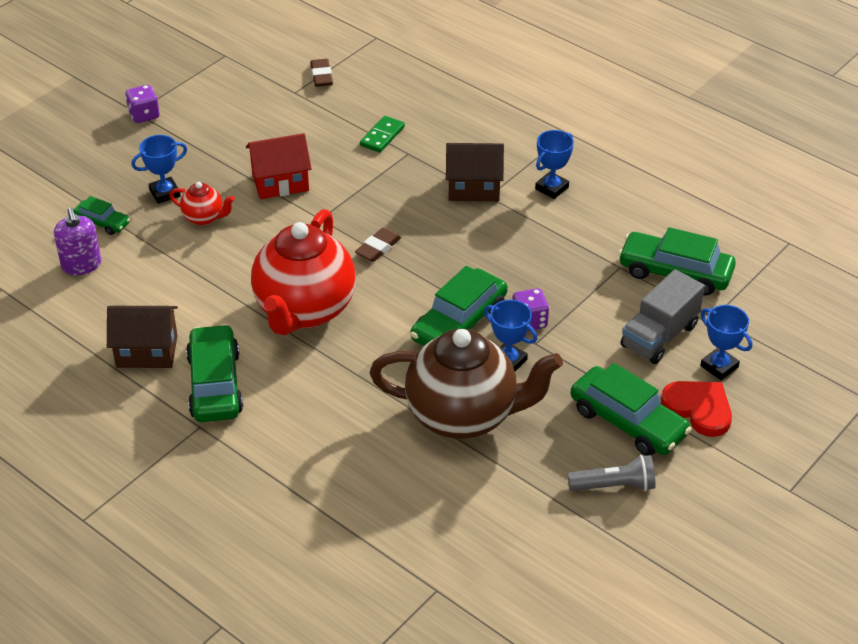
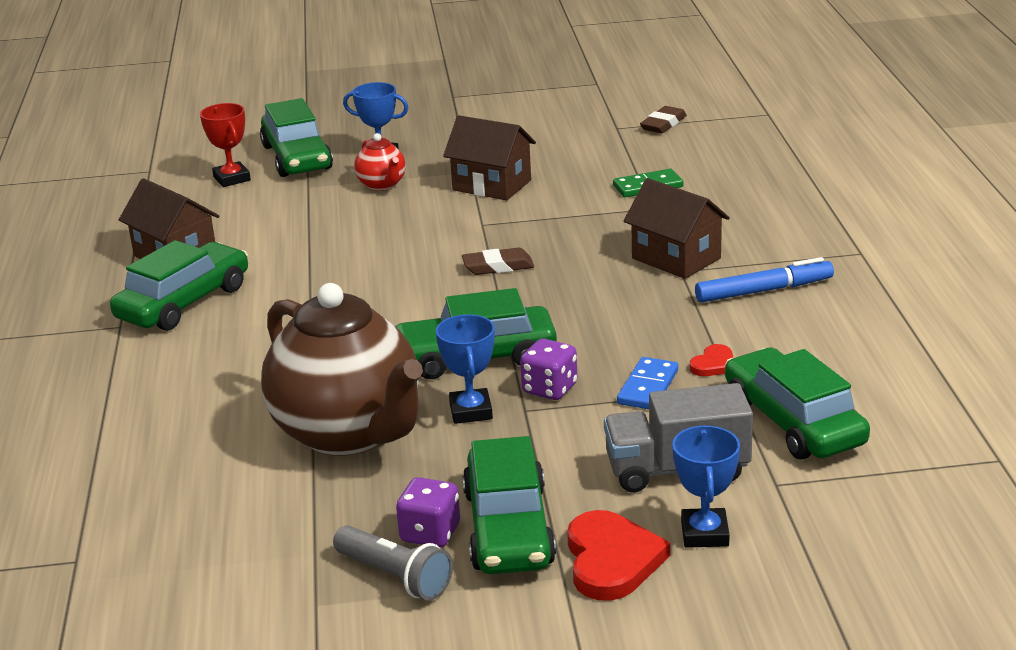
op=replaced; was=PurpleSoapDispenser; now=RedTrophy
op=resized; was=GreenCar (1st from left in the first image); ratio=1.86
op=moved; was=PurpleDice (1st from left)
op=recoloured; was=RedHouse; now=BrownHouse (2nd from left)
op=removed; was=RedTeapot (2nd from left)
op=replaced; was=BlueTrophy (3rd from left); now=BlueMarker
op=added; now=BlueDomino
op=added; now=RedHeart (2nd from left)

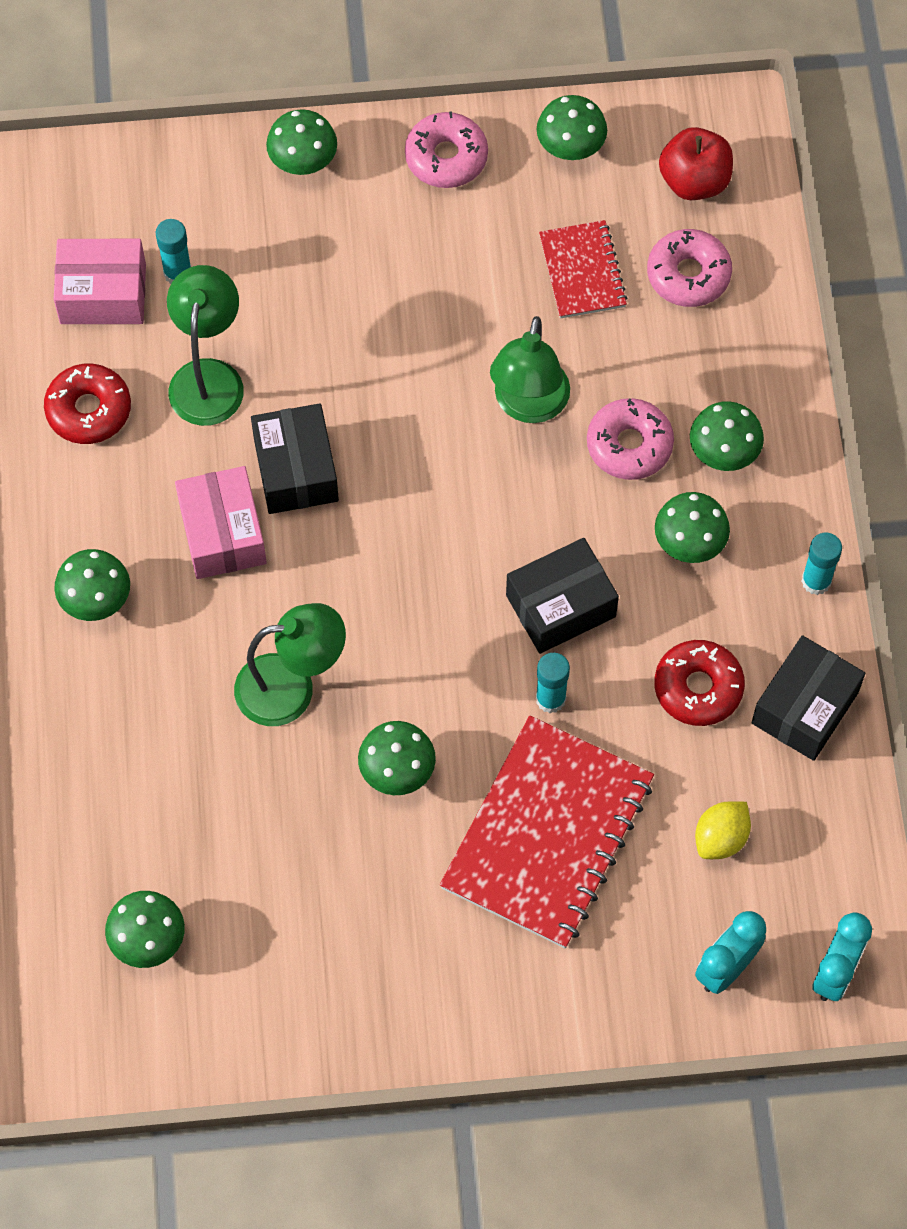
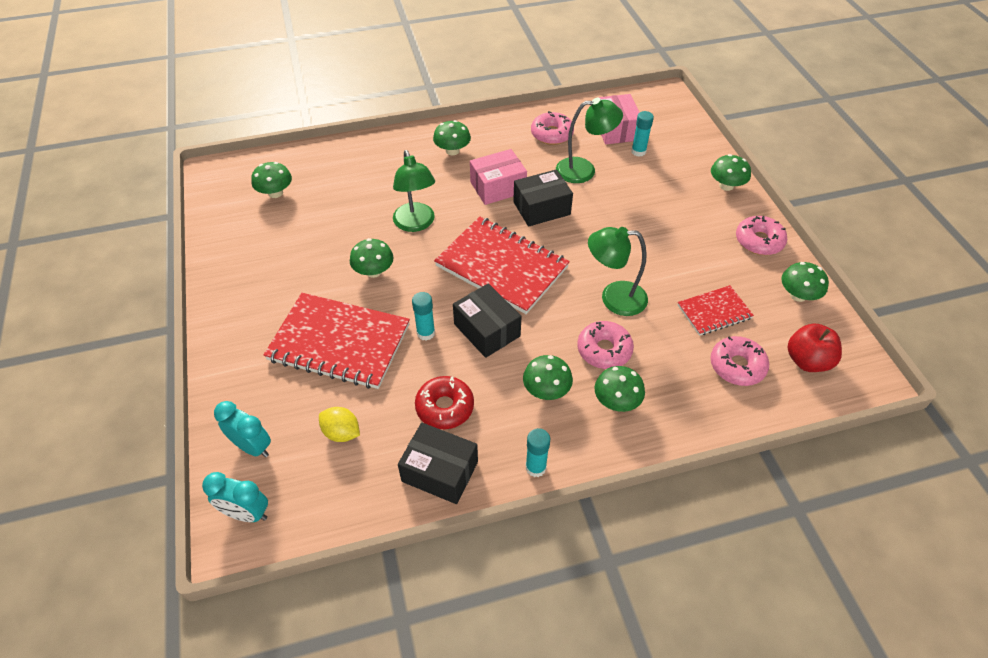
op=recoloured; was=RedDonut (1st from left); now=PinkDonut (1st from left)
op=added; now=RedNotebook (2nd from left)

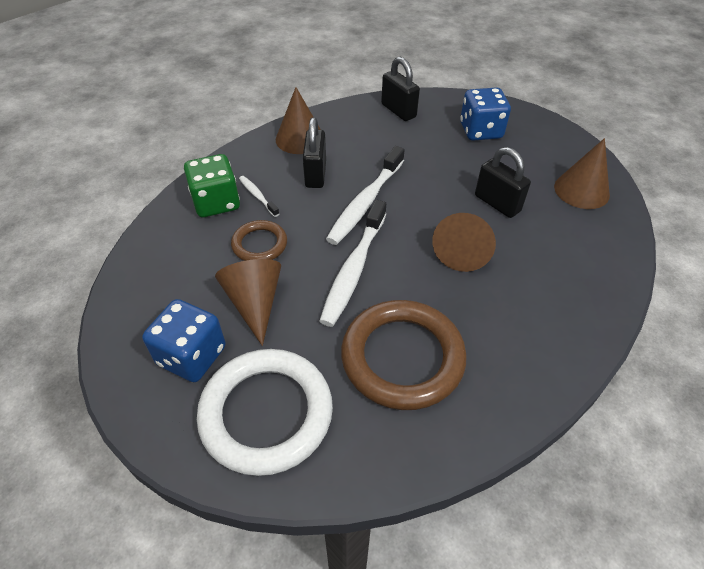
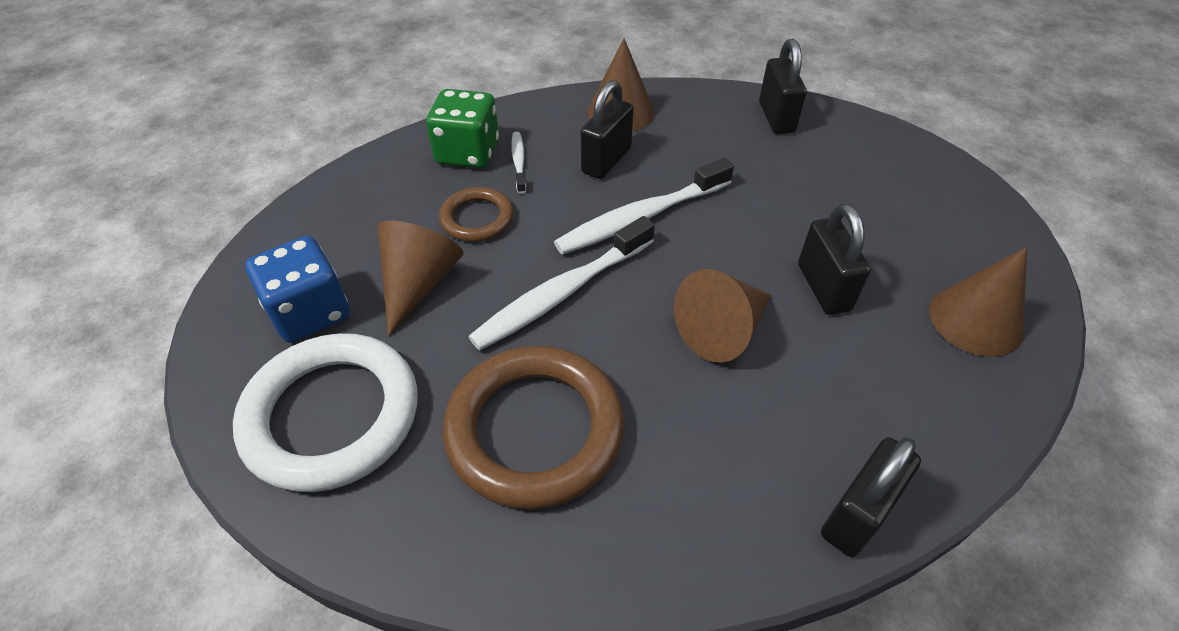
op=removed; was=BlueDice (2nd from left)
op=added; now=BlackPadlock (4th from left)

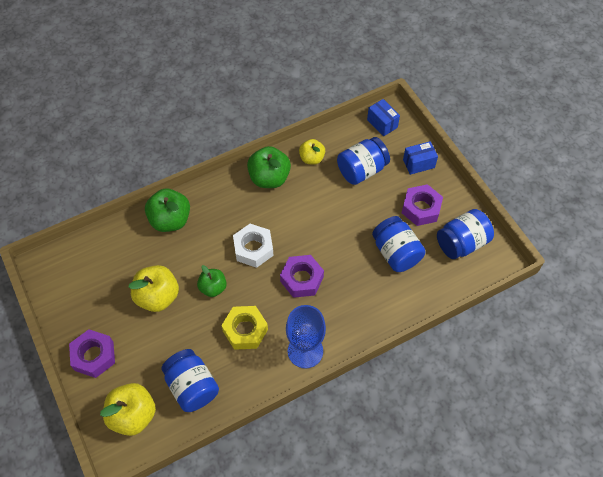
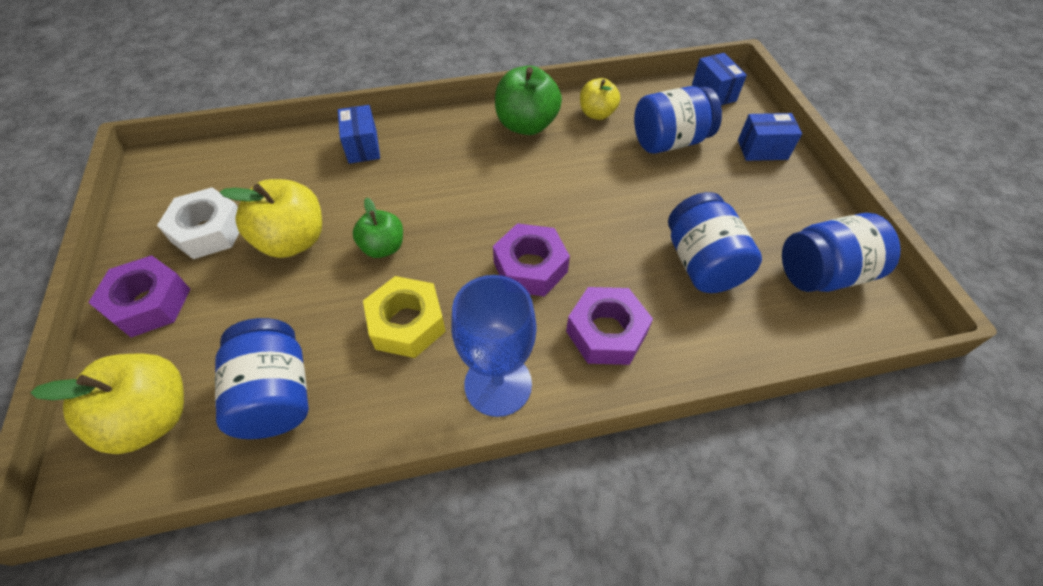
op=replaced; was=GreenApple (1st from left); now=BlueBox (1st from left)
op=moved; was=WhiteNut
op=moved; was=PurpleNut (3rd from left)

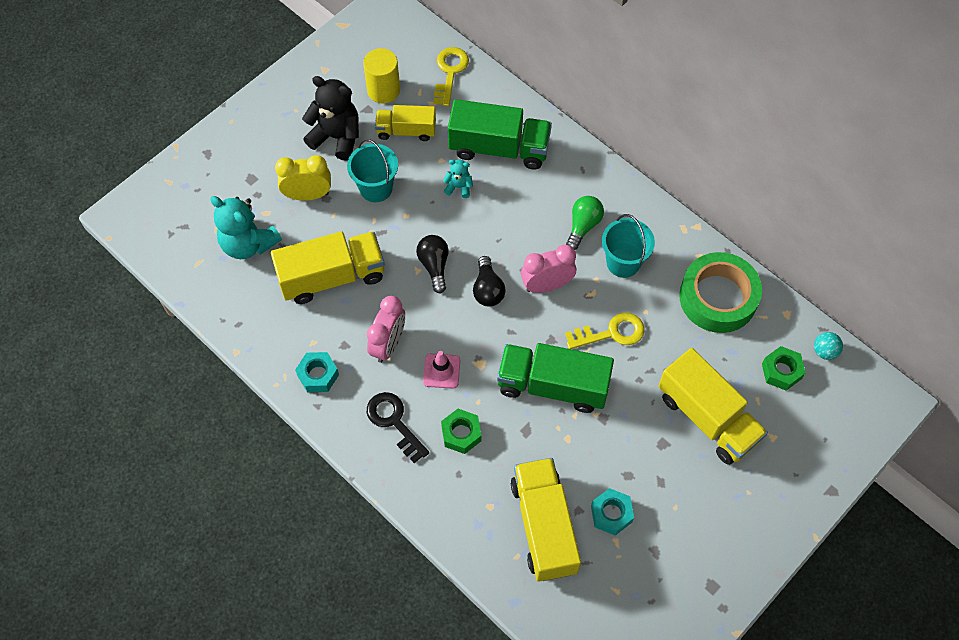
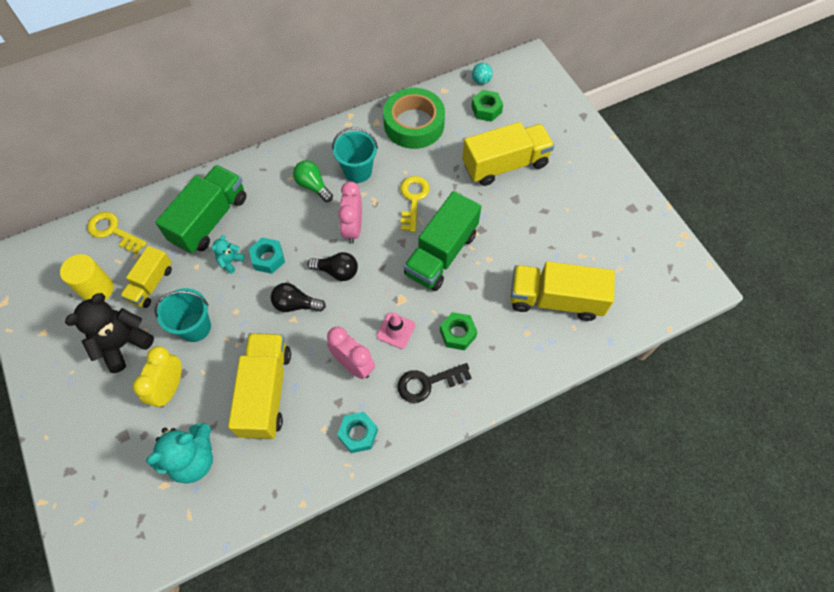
op=moved; was=TurquoiseNut (2nd from left in the first image); now=TurquoiseNut (1st from left)

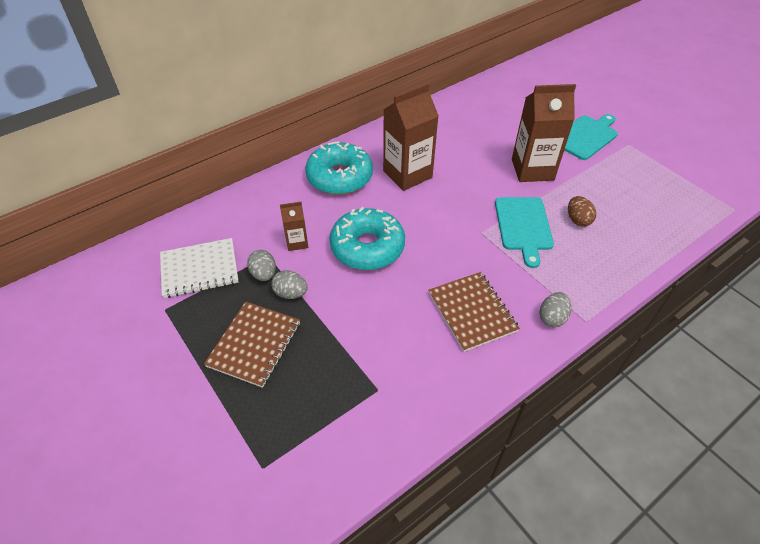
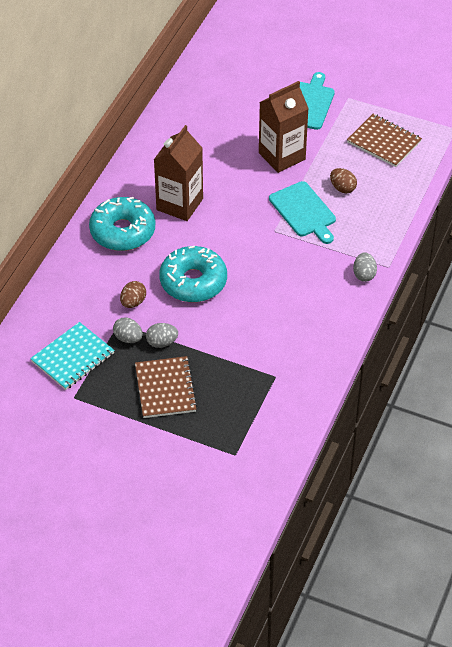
op=recoloured; was=WhiteNotebook; now=TurquoiseNotebook
op=replaced; was=BrownCarton (1st from left); now=BrownEgg (1st from left)
op=moved; was=BrownNotebook (2nd from left)

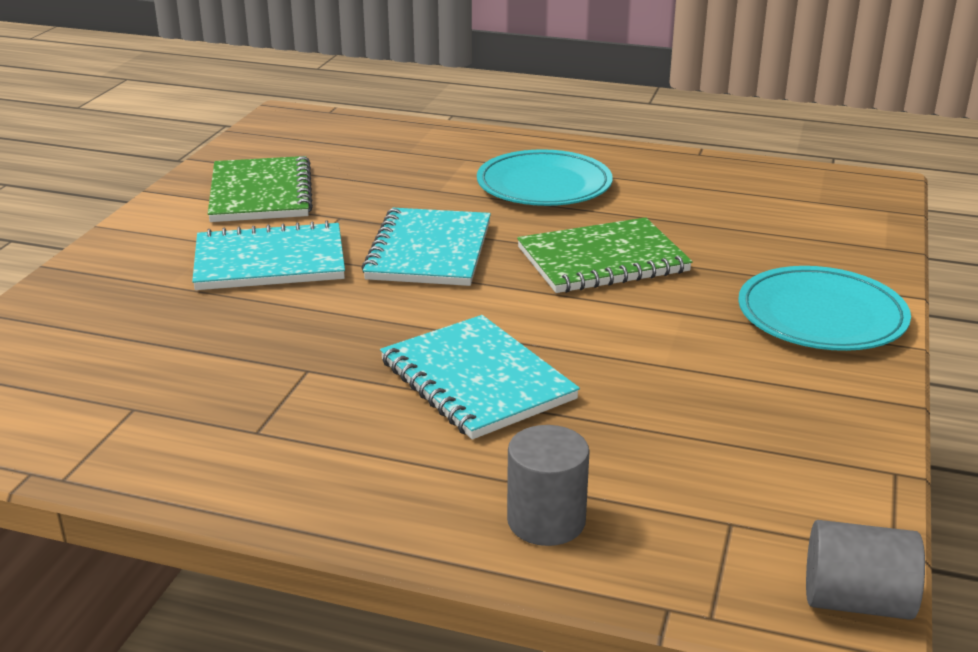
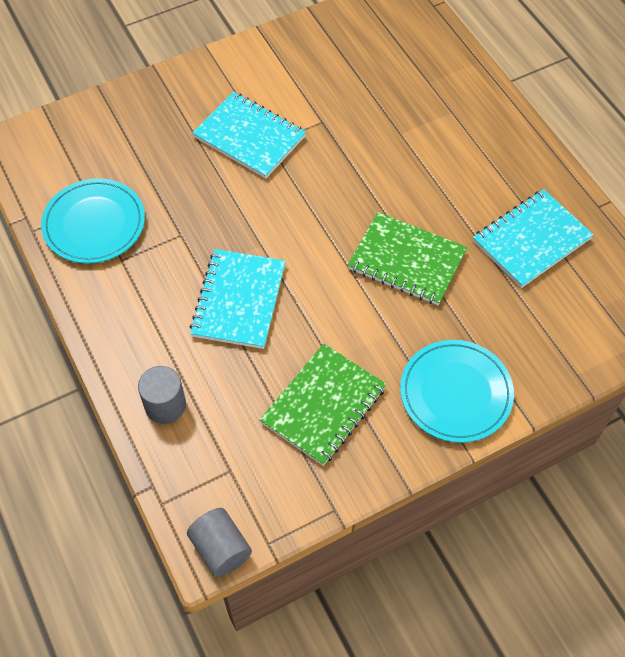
op=moved; was=GreenNotebook (1st from left)
op=moved; was=TurquoiseNotebook (2nd from left in the first image); now=TurquoiseNotebook (3rd from left)
op=moved; was=TurquoisePlate (1st from left)

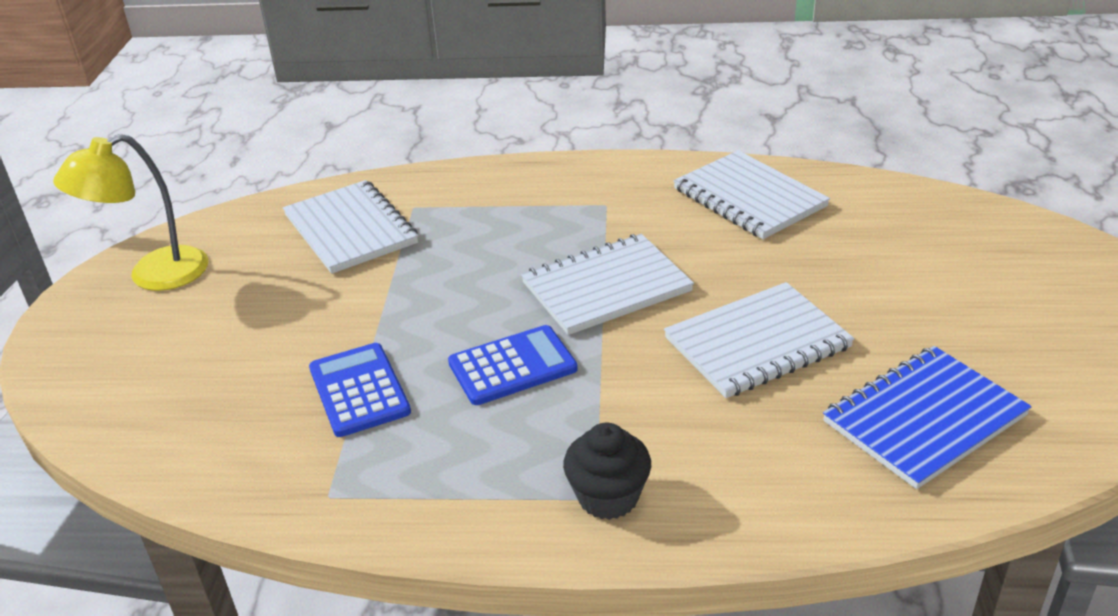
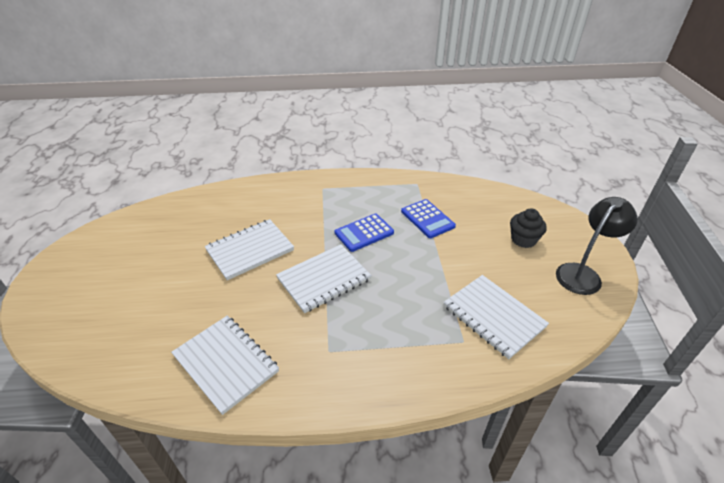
op=recoloured; was=YellowLamp; now=BlackLamp
op=moved; was=BlackCupcake
op=removed; was=BlueNotebook

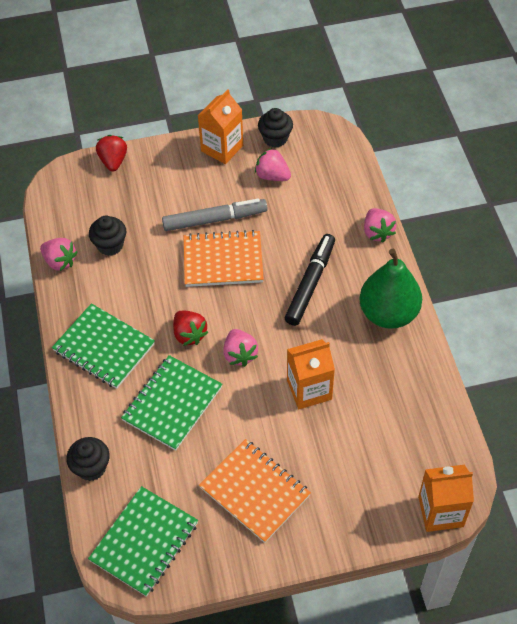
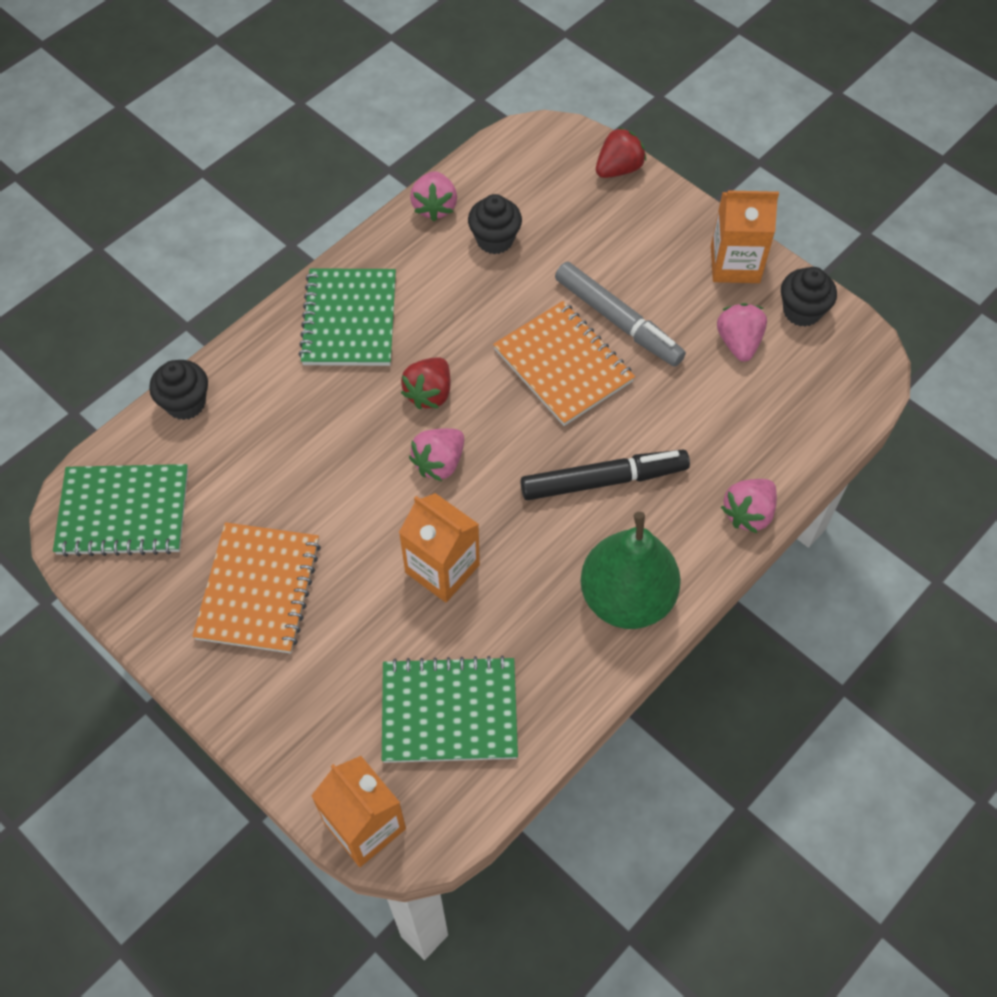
op=moved; was=GreenNotebook (3rd from left)

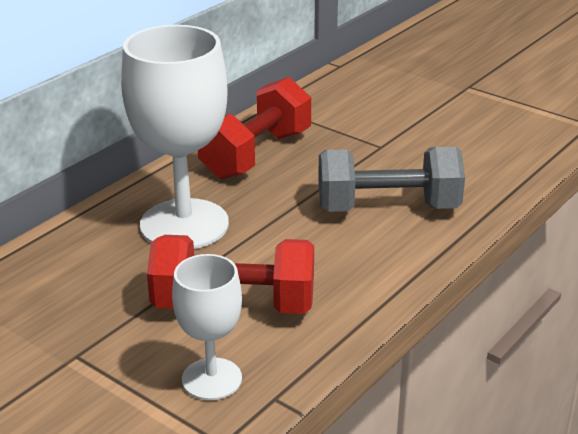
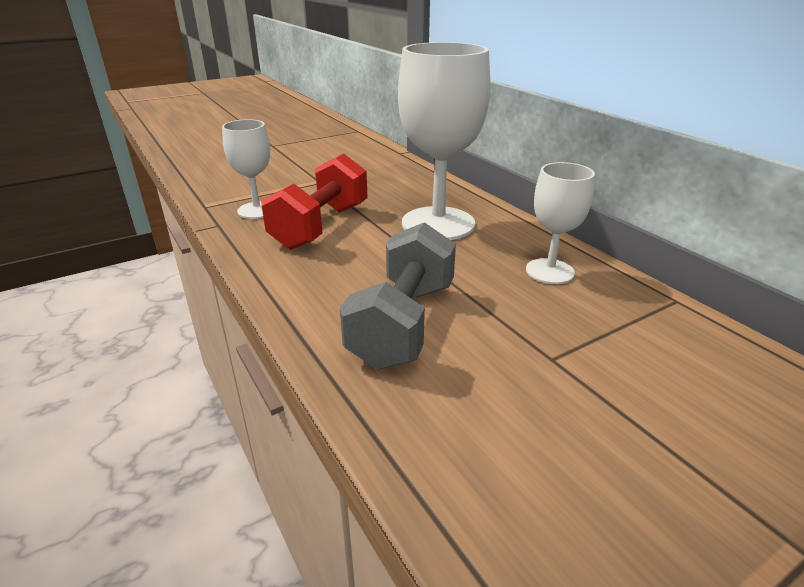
op=replaced; was=RedDumbbell (2nd from left); now=WhiteGoblet (3rd from left)

